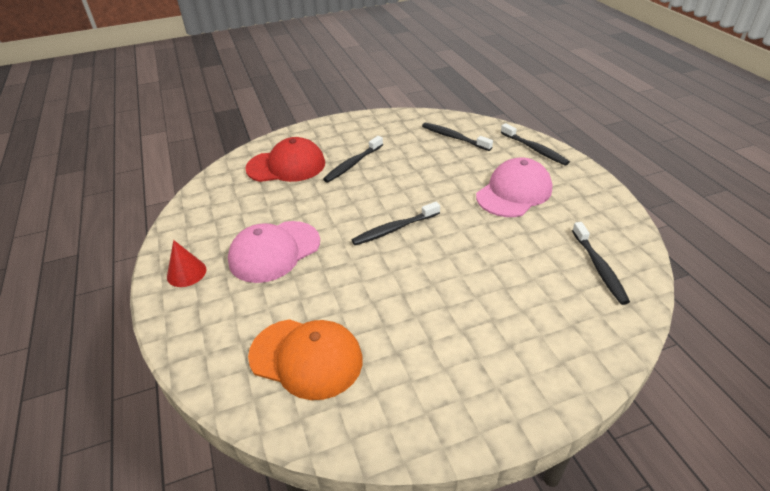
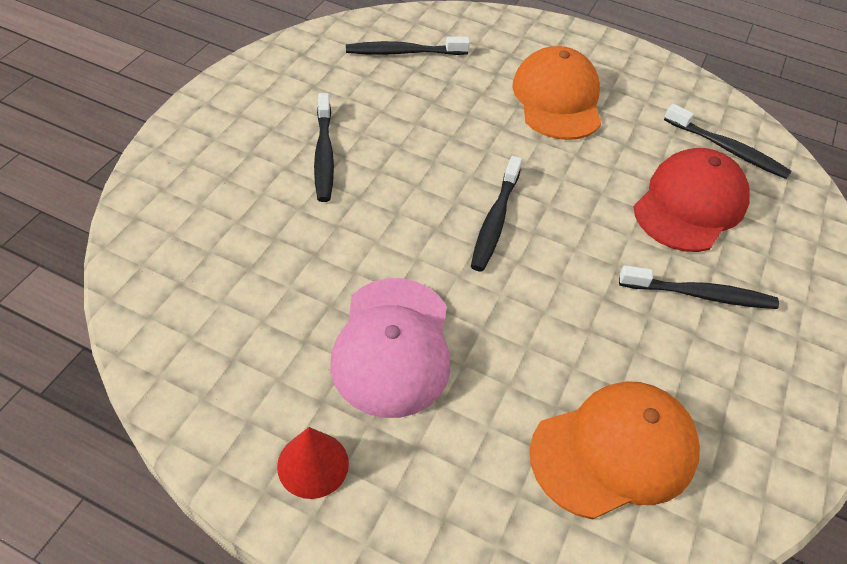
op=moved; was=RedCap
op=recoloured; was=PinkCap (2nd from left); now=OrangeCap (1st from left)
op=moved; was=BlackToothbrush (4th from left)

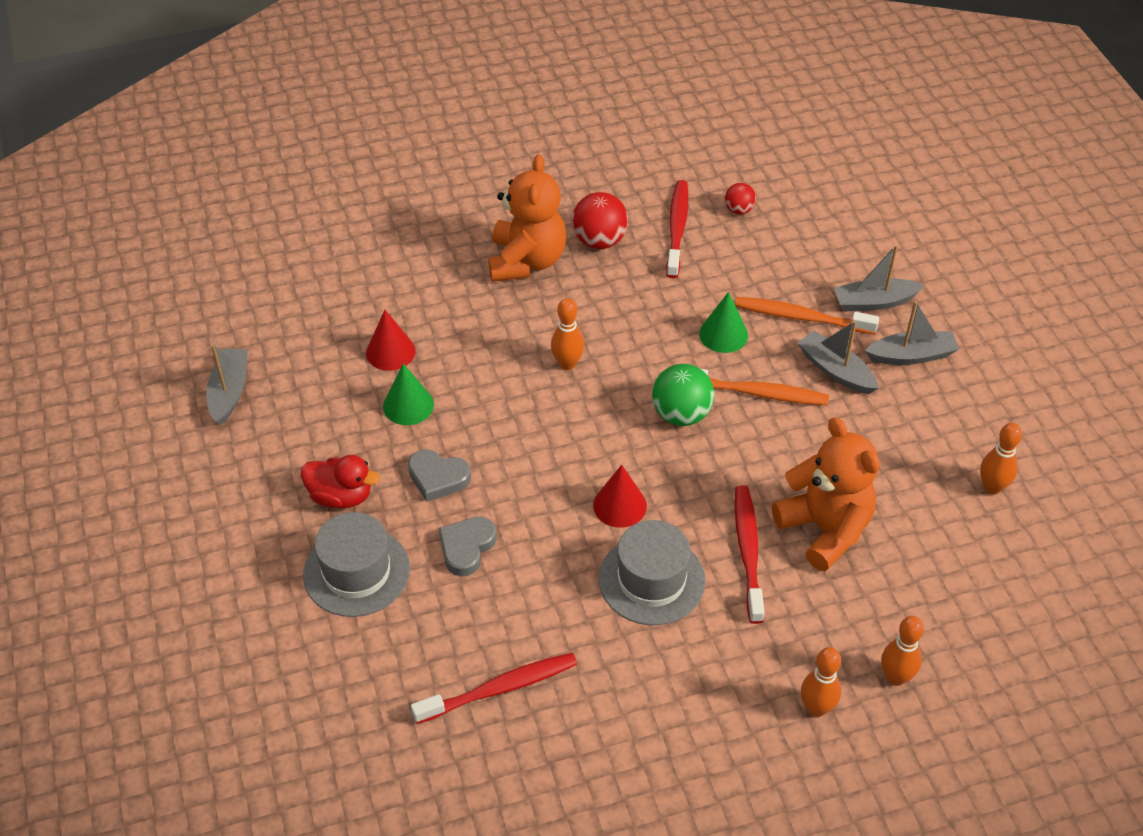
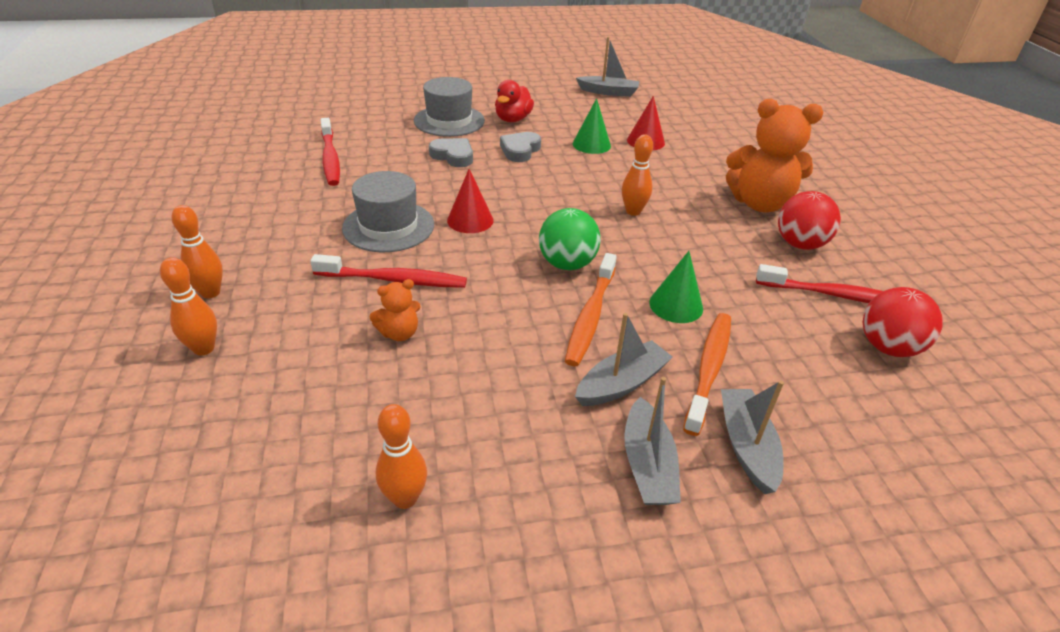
op=resized; was=RedBall (2nd from left); ratio=1.75
op=resized; was=OrangeTeddyBear (2nd from left in the first image); ratio=0.47

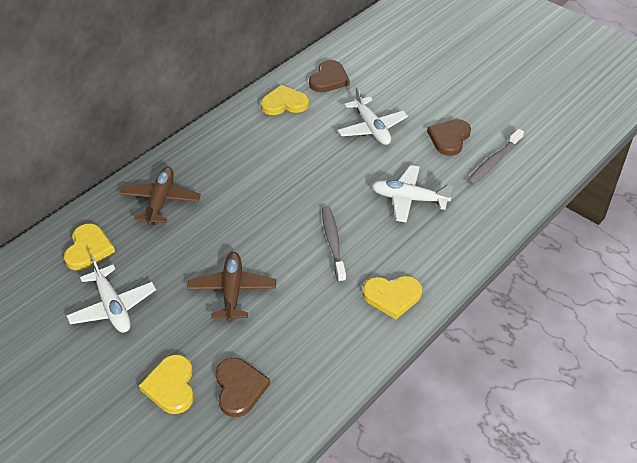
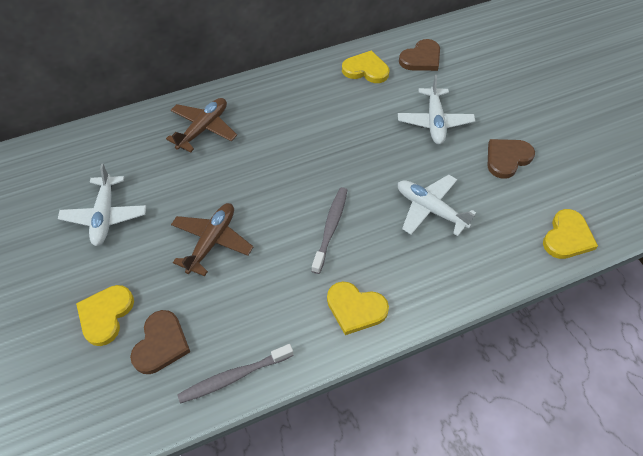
op=moved; was=YellowHeart (1st from left in the first image); now=YellowHeart (4th from left)
op=moved; was=GreyToothbrush (2nd from left in the first image); now=GreyToothbrush (1st from left)

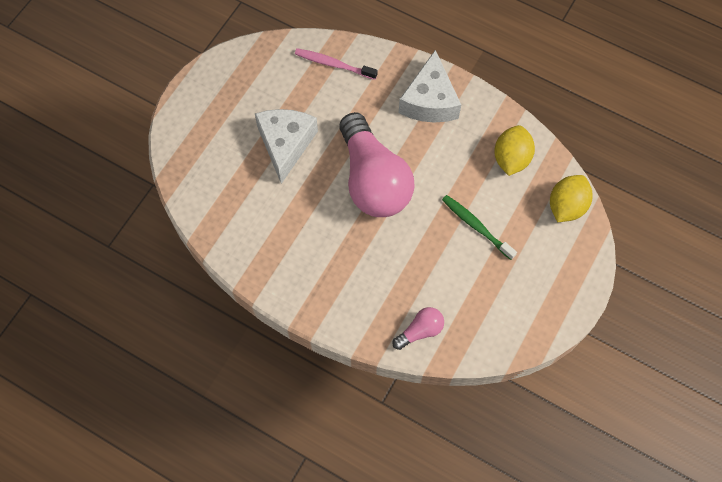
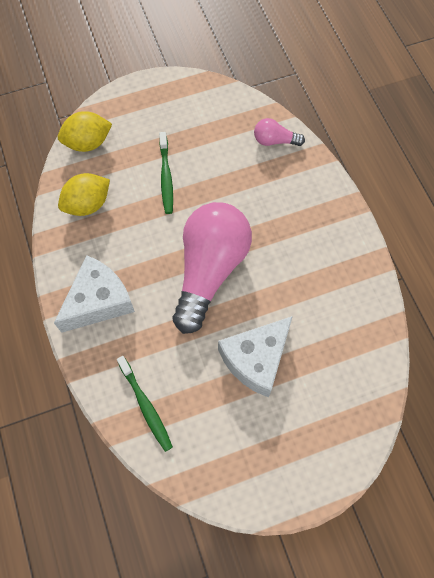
op=recoloured; was=PinkToothbrush; now=GreenToothbrush (1st from left)

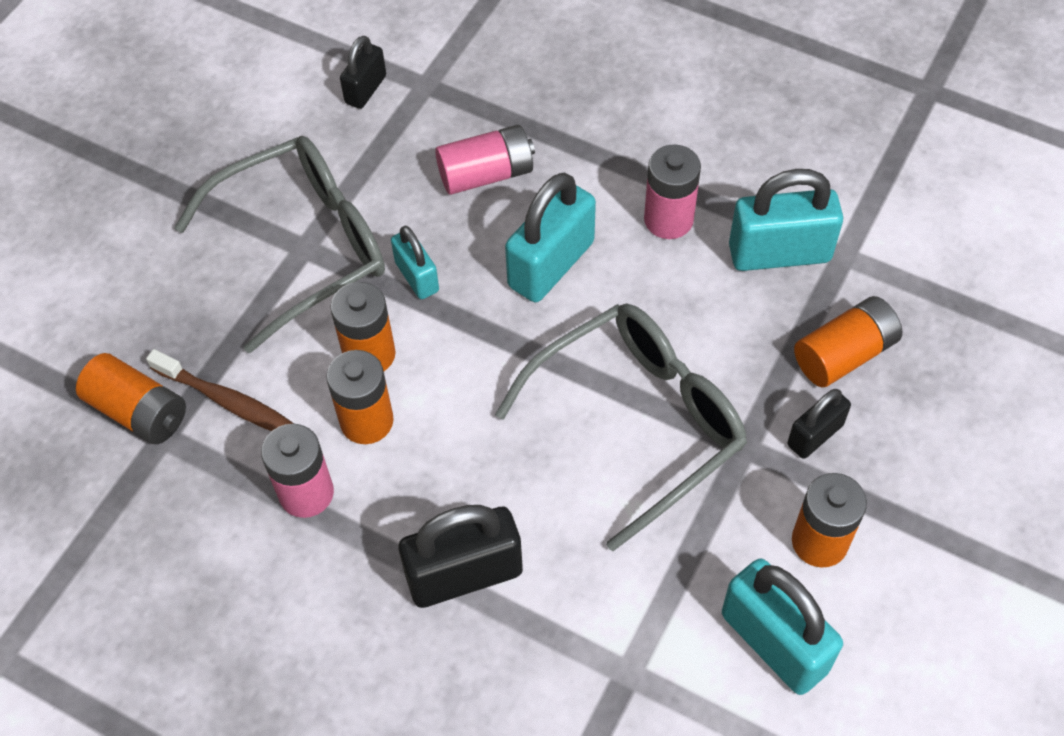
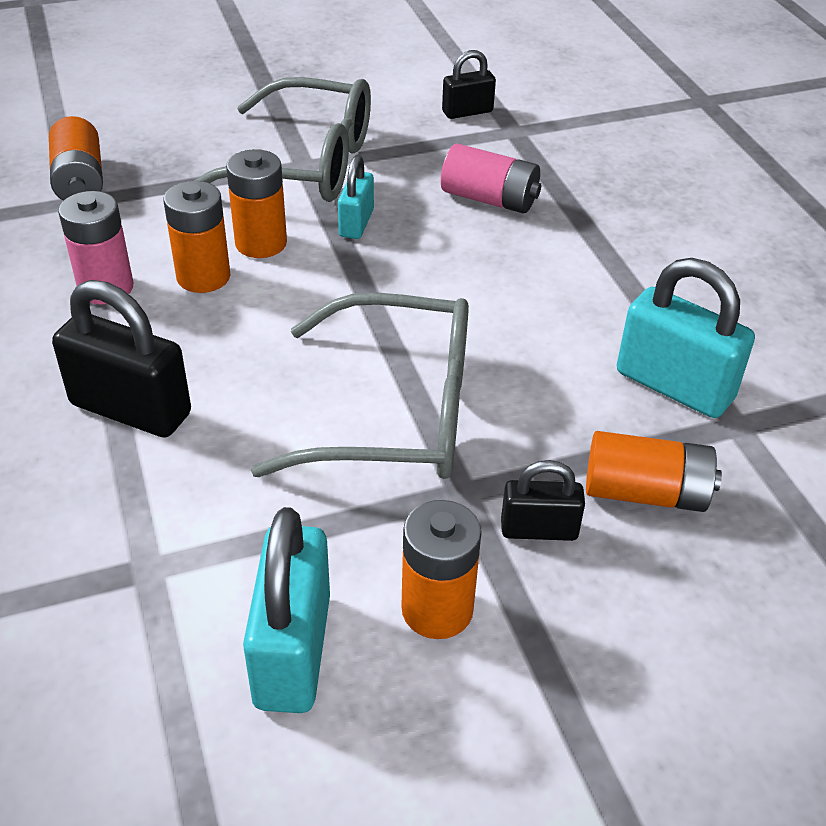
op=removed; was=BrownToothbrush
op=removed; was=TurquoisePadlock (2nd from left)
op=removed; was=PinkBattery (3rd from left)

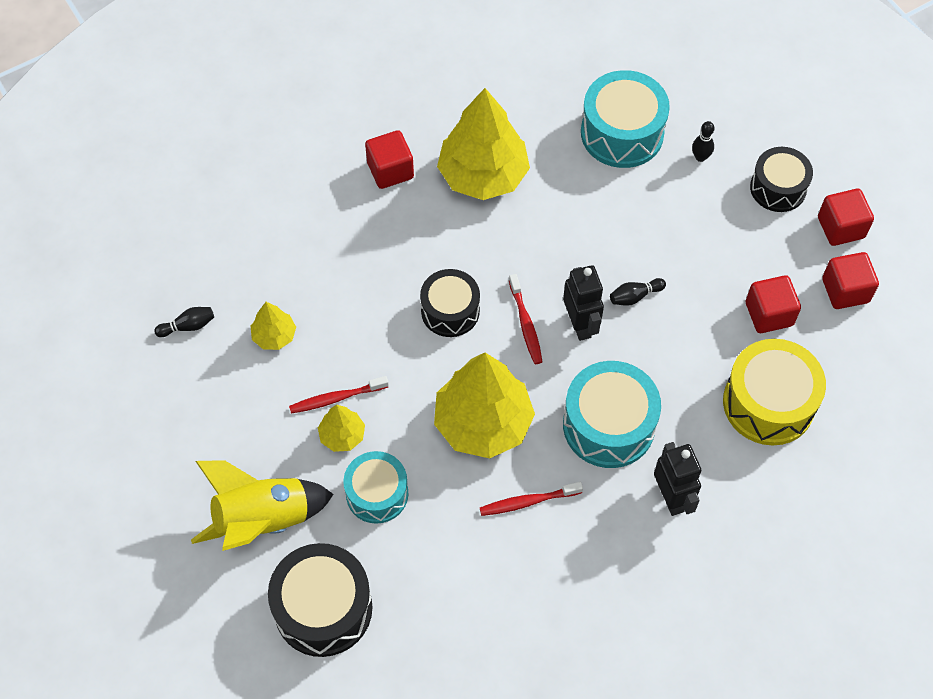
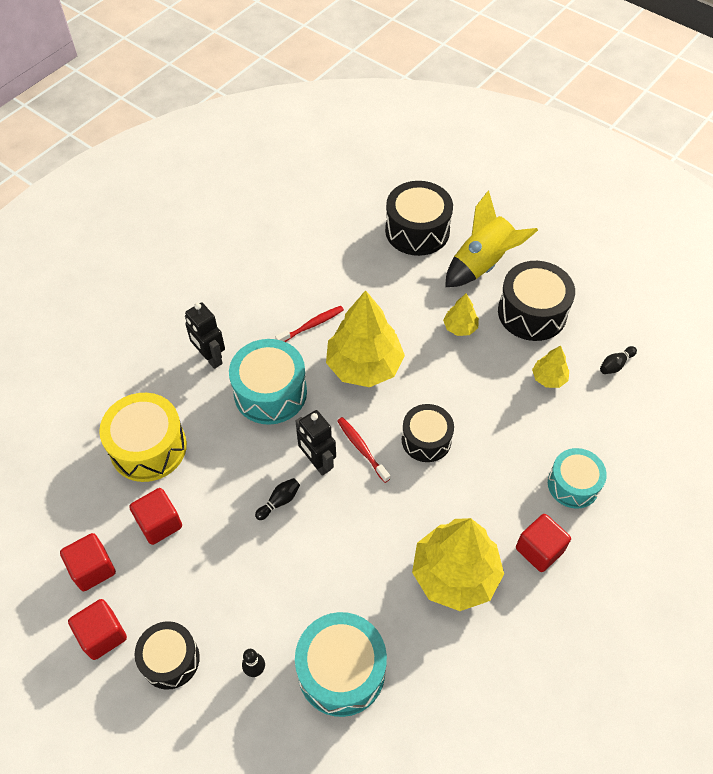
op=removed; was=RedToothbrush (1st from left)
op=moved; was=TurquoiseDrum (1st from left in the first image); now=TurquoiseDrum (3rd from left)
op=added; now=BlackDrum (4th from left)

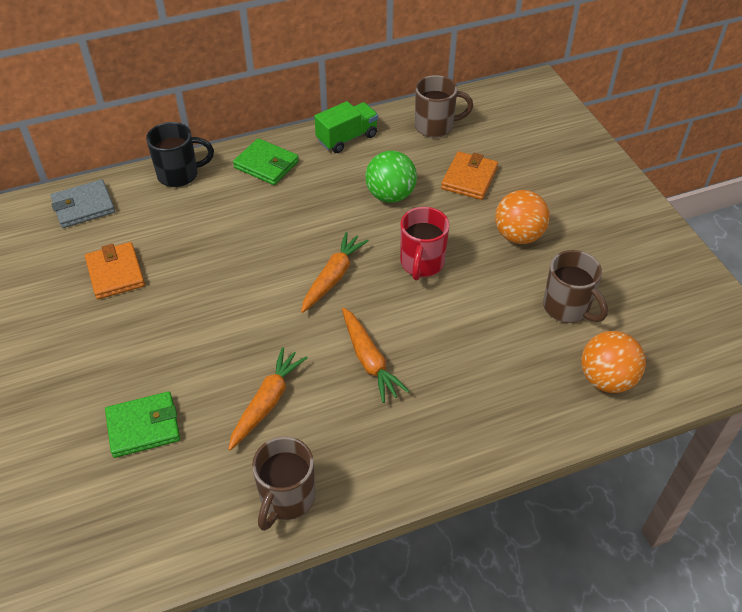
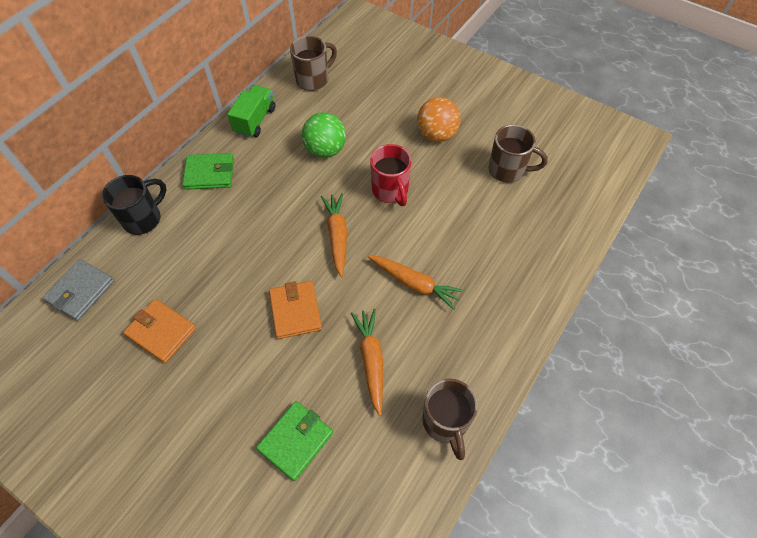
op=moved; was=OrangeWallet (2nd from left)
op=removed; was=OrangeBall (2nd from left)

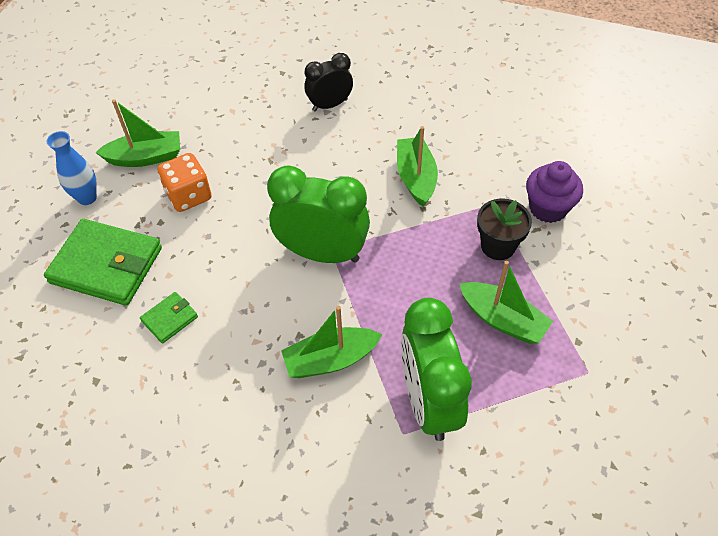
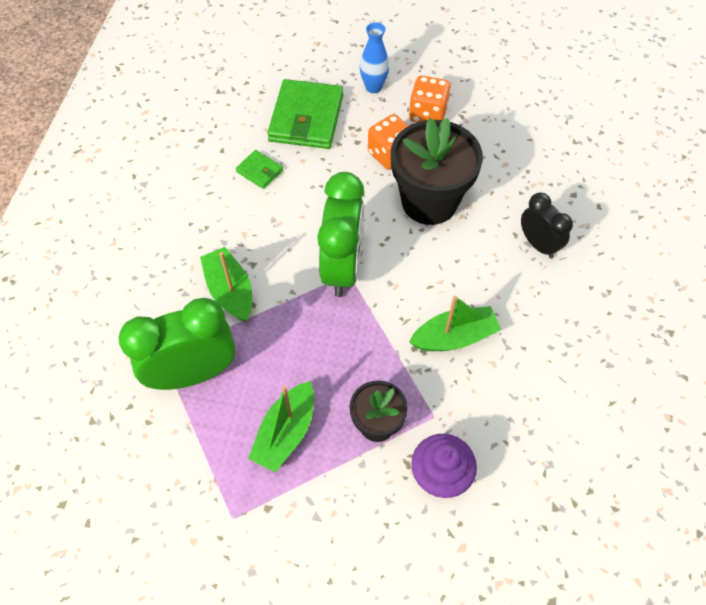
op=replaced; was=GreenBoat (1st from left); now=OrangeDice (2nd from left)
op=added; now=BlackFlowerPot (2nd from left)

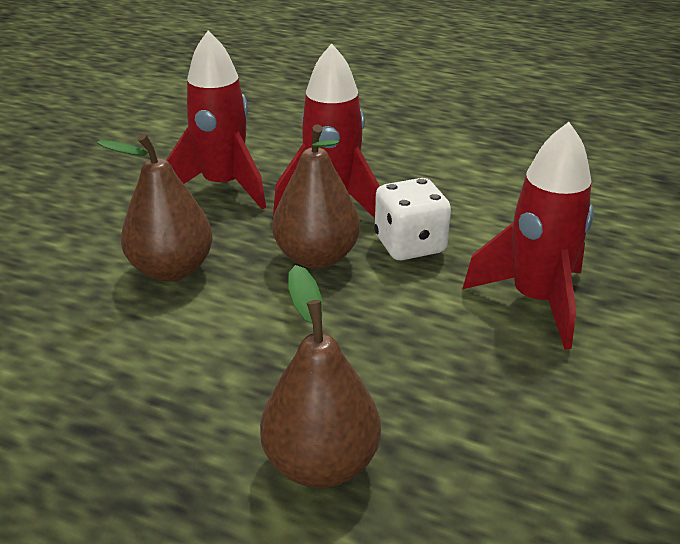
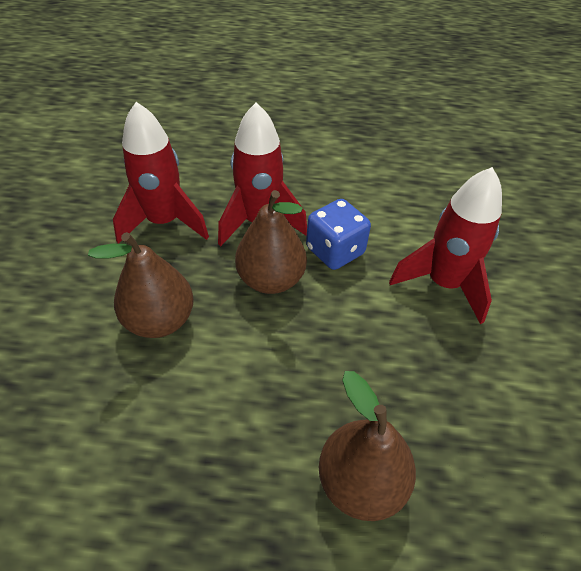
op=recoloured; was=WhiteDice; now=BlueDice

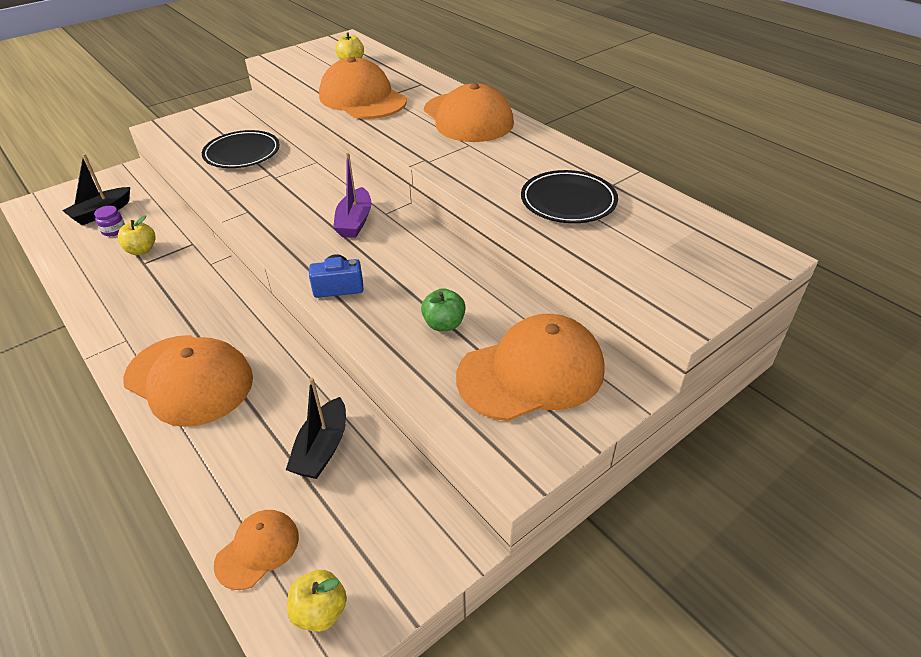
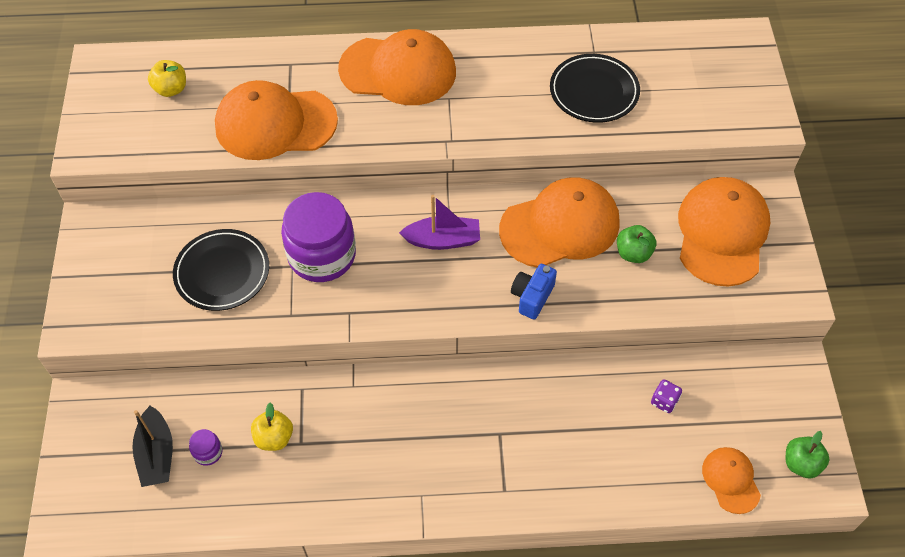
op=moved; was=OrangeCap (1st from left in the first image); now=OrangeCap (3rd from left)
op=replaced; was=BlackBoat (2nd from left); now=PurpleDice
op=recoloured; was=YellowApple (2nd from left); now=GreenApple (2nd from left)
op=turned; was=PurpleBoat; clockwise=-45
op=added; now=PurpleJar (2nd from left)

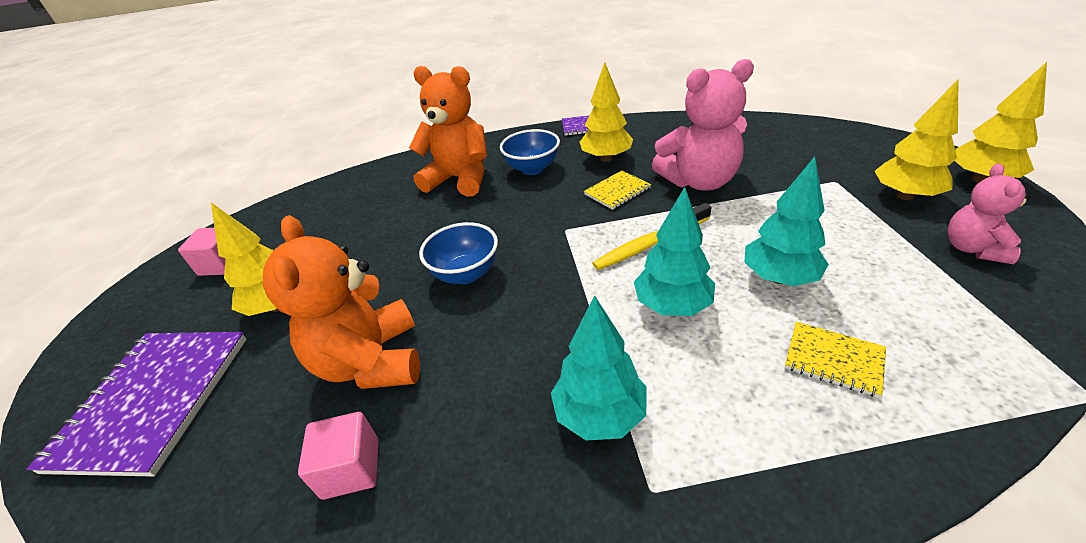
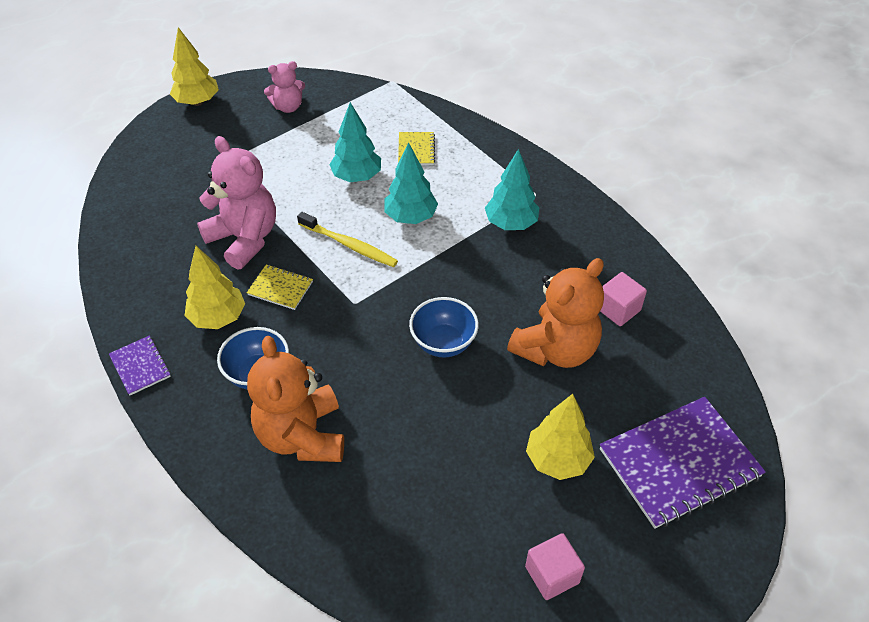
op=removed; was=YellowTree (3rd from left)

